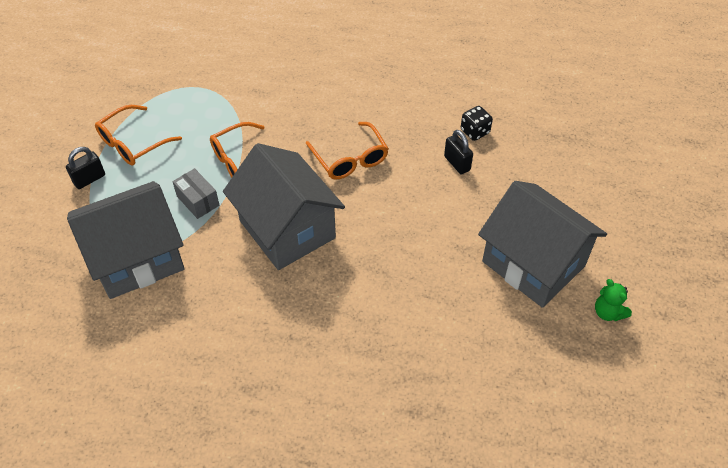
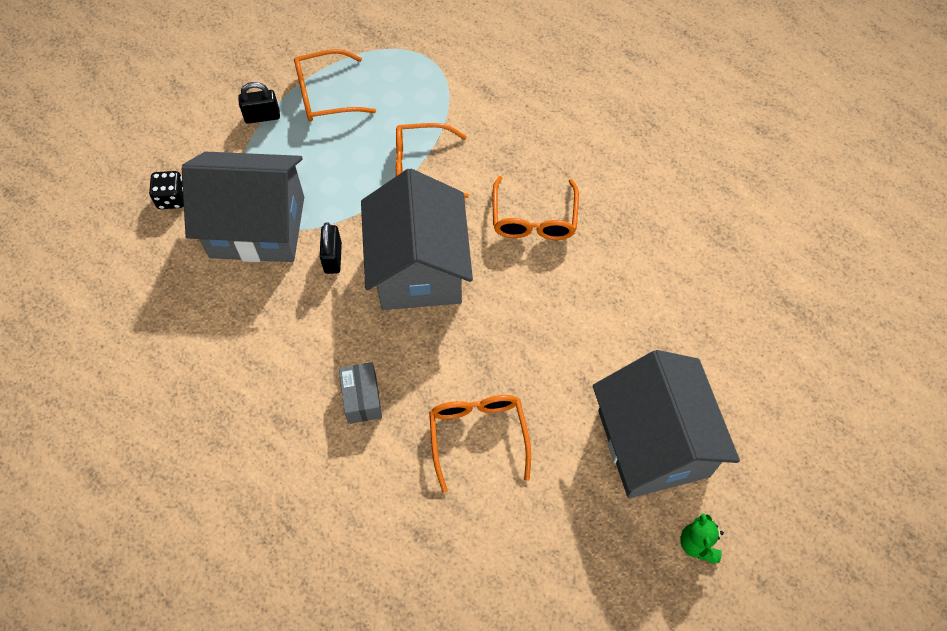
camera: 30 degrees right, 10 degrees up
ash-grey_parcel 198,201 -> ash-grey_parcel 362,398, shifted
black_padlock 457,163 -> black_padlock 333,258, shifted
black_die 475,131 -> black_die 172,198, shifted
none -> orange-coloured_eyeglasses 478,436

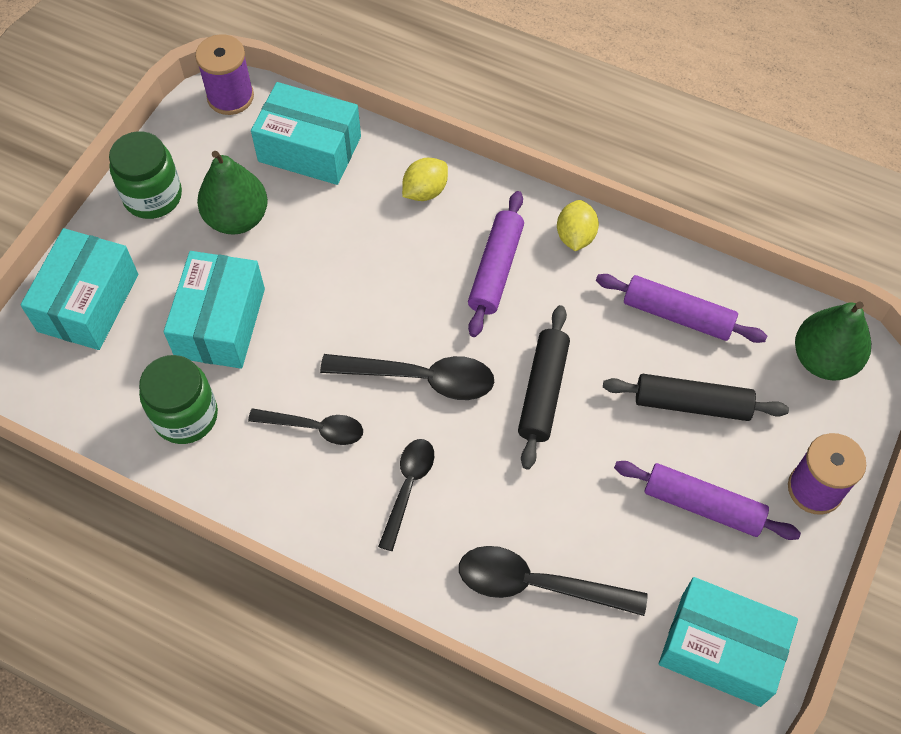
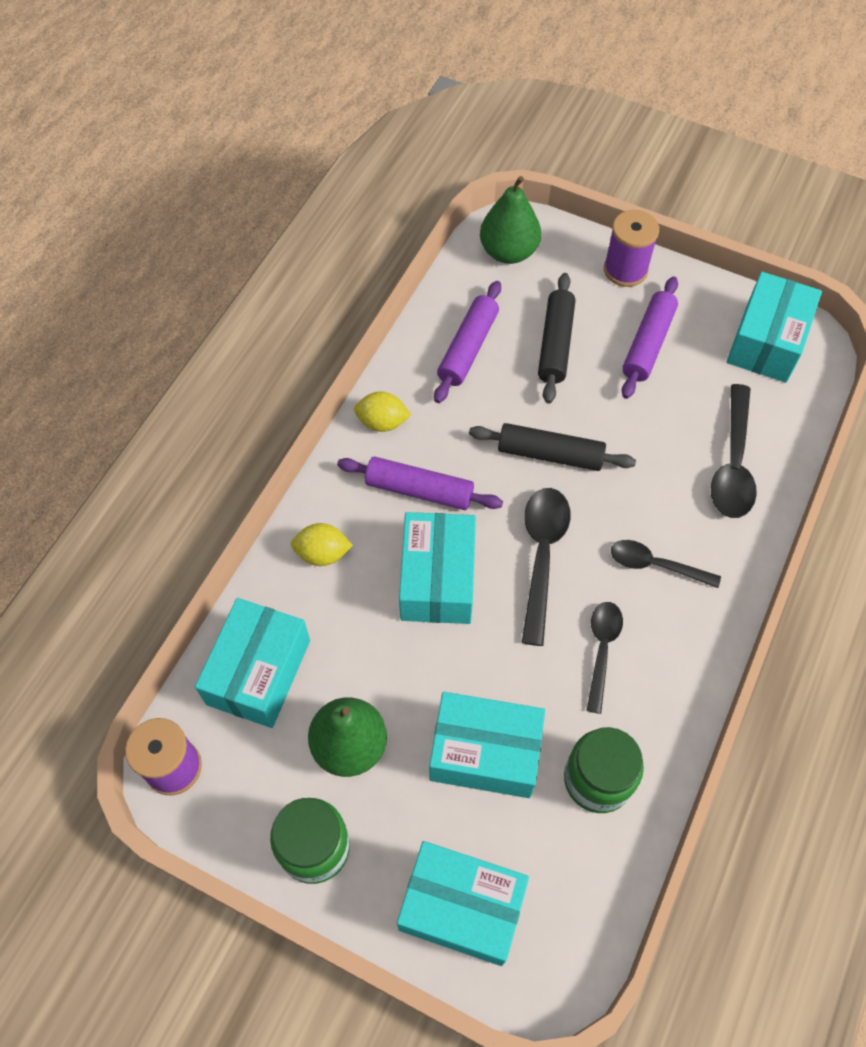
camera: 90 degrees left, 0 degrees up
bright_yellow_lemon 425,191 -> bright_yellow_lemon 322,553, 45 degrees counterclockwise
none -> teal_parcel 437,579

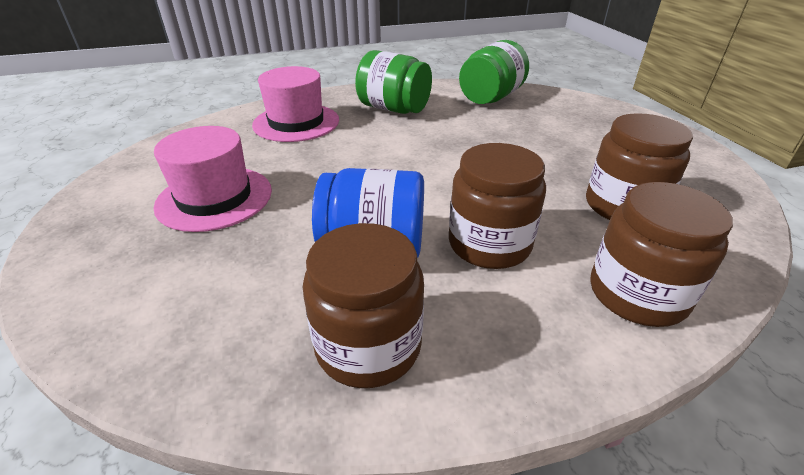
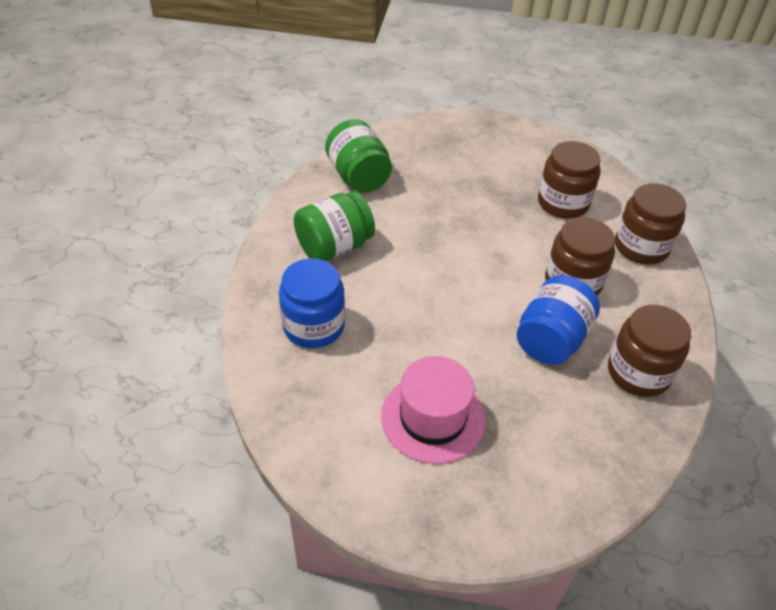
camera: 65 degrees left, 10 degrees up
rosy_top_hat 296,122 -> blue_jam_jar 314,326

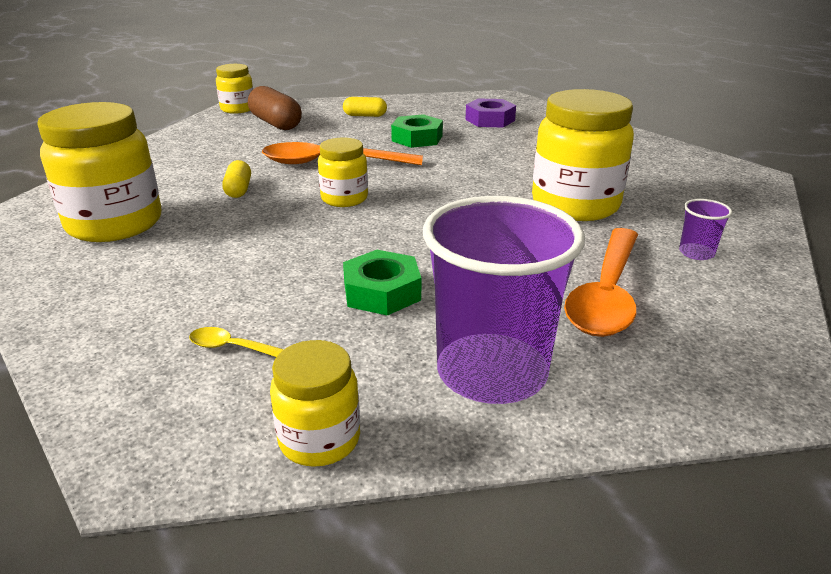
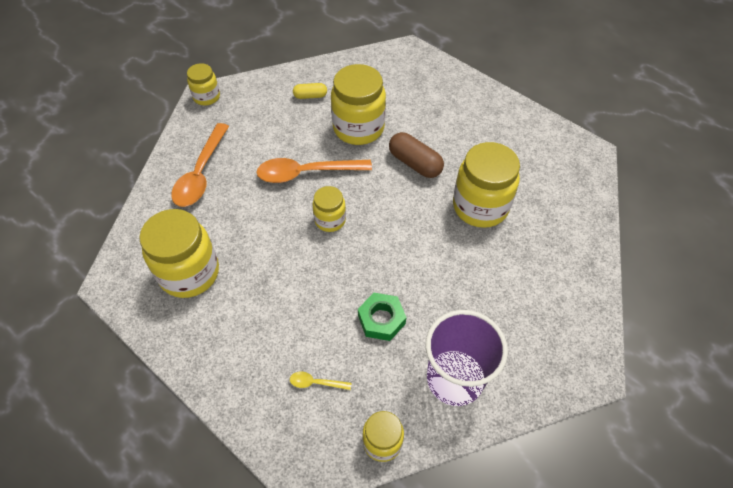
camera: 10 degrees left, 25 degrees up
bright_yellow_pill 238,190 -> none
brown_pill 276,123 -> brown_pill 415,163, shifted
leaf-green_nut 417,138 -> bright_yellow_jam_jar 358,128
royal_purple_nut 490,120 -> none
orange-coloured_teaspoon 606,294 -> orange-coloured_teaspoon 201,173, shifted
royal_purple_tumbler 696,253 -> none

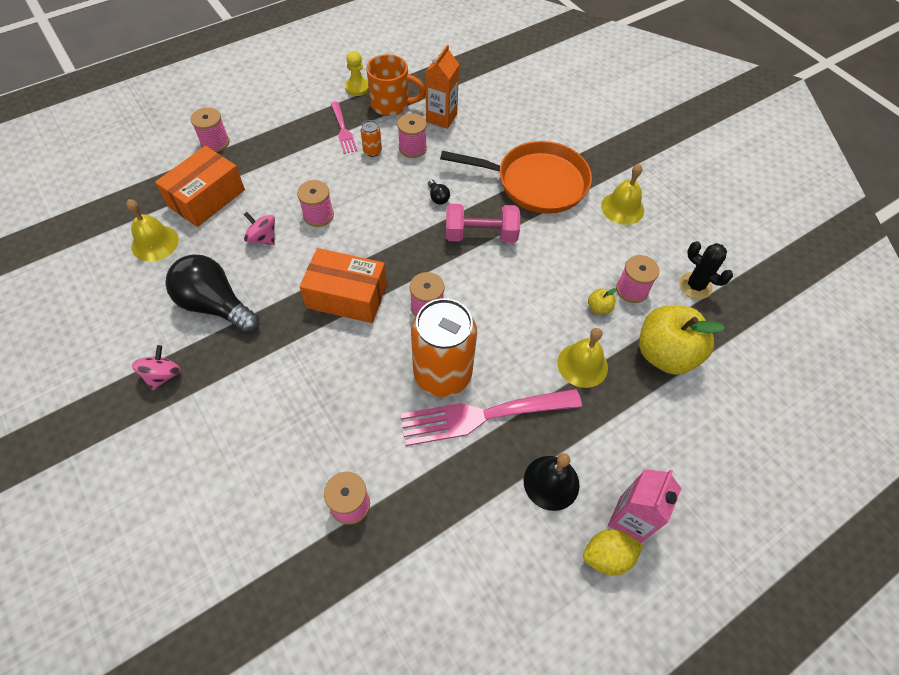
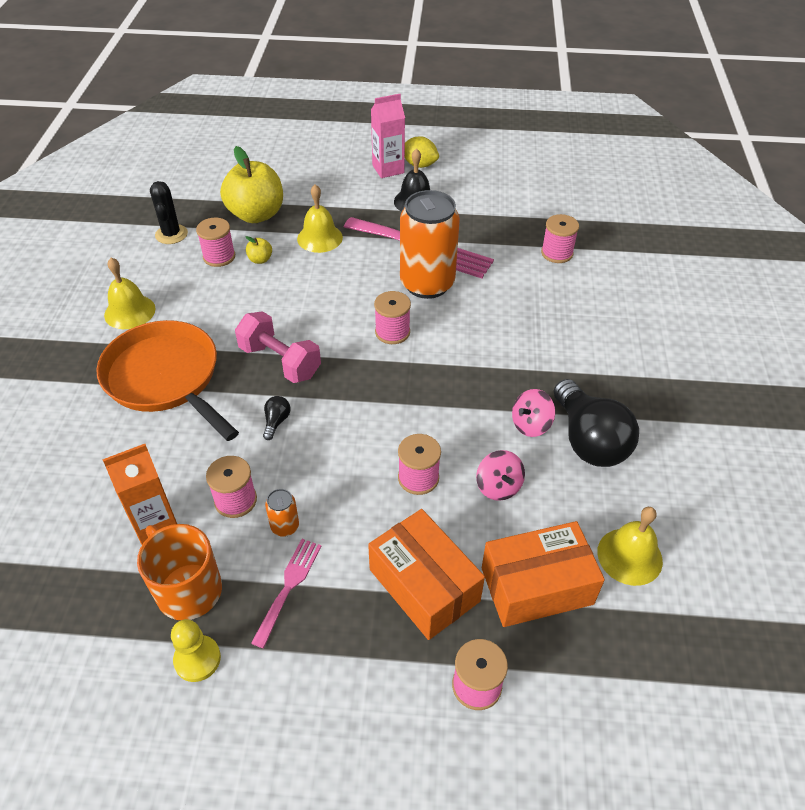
camera: 140 degrees left, 10 degrees down
rosy_spinning_top 162,375 -> rosy_spinning_top 531,424, shifted
orange-coloured_parcel 347,296 -> orange-coloured_parcel 424,585, shifted

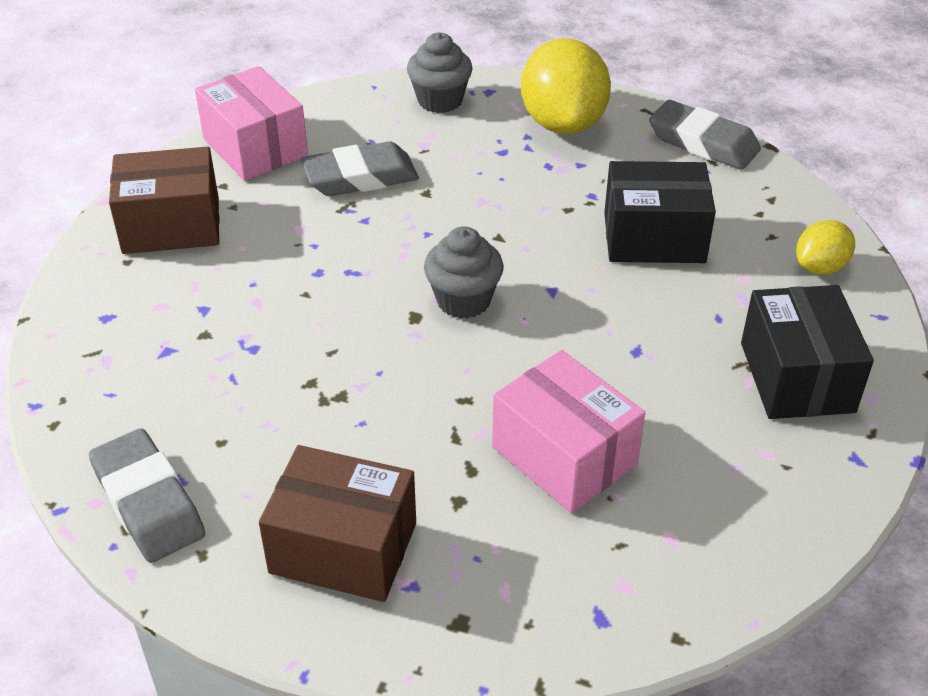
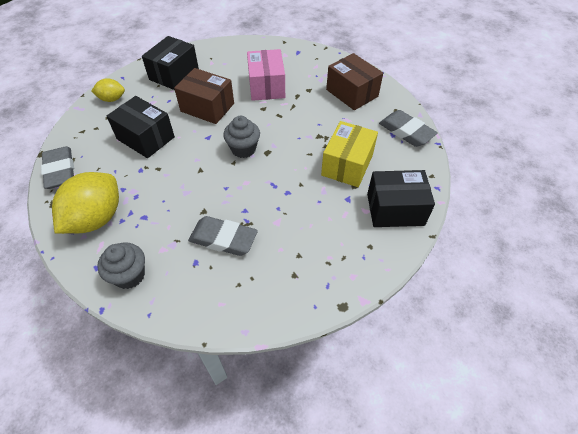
camera: 145 degrees left, 10 degrees up
ash-grey_eraser 148,502 -> ash-grey_eraser 406,132, 45 degrees counterclockwise
brown_parcel 171,225 -> brown_parcel 207,107, shifted
rosy_parcel 255,147 -> none
none -> bright_yellow_parcel 347,165
none -> black_parcel 395,209

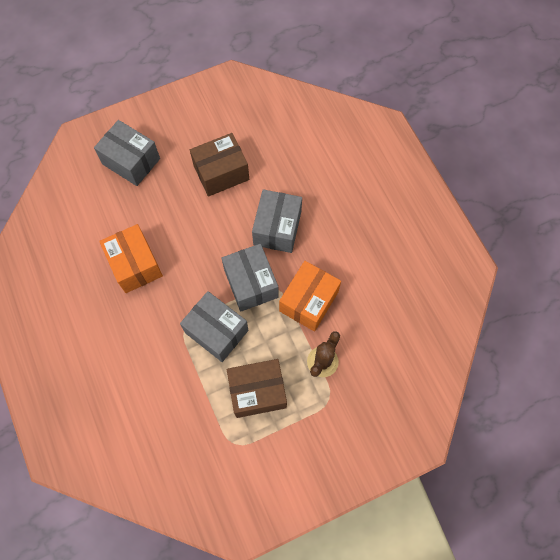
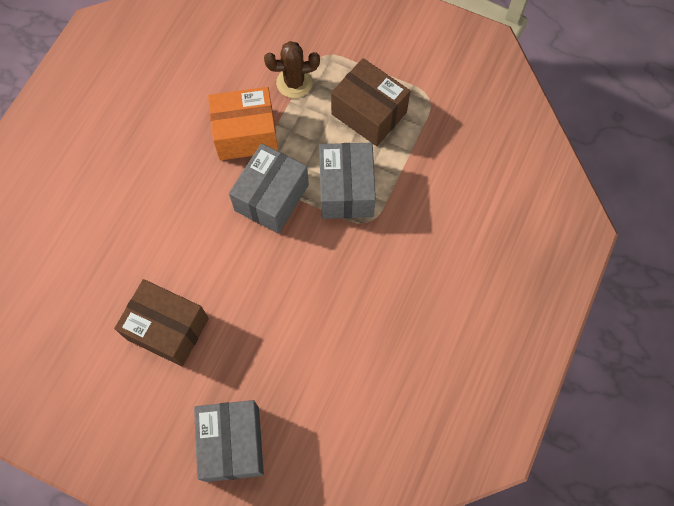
camera: 130 degrees left, 0 degrees up
orange-coloured_parcel 135,265 -> none
ash-grey_parcel 277,228 -> none

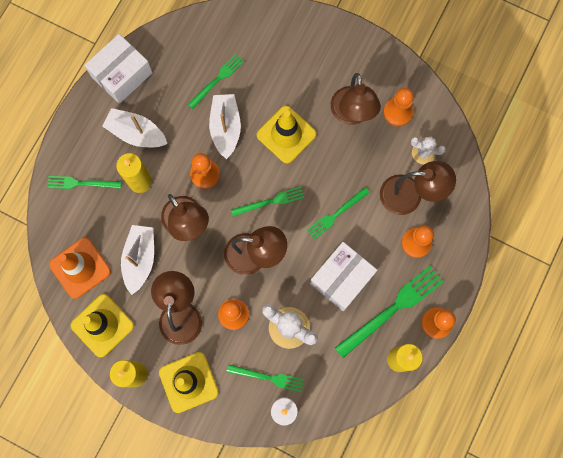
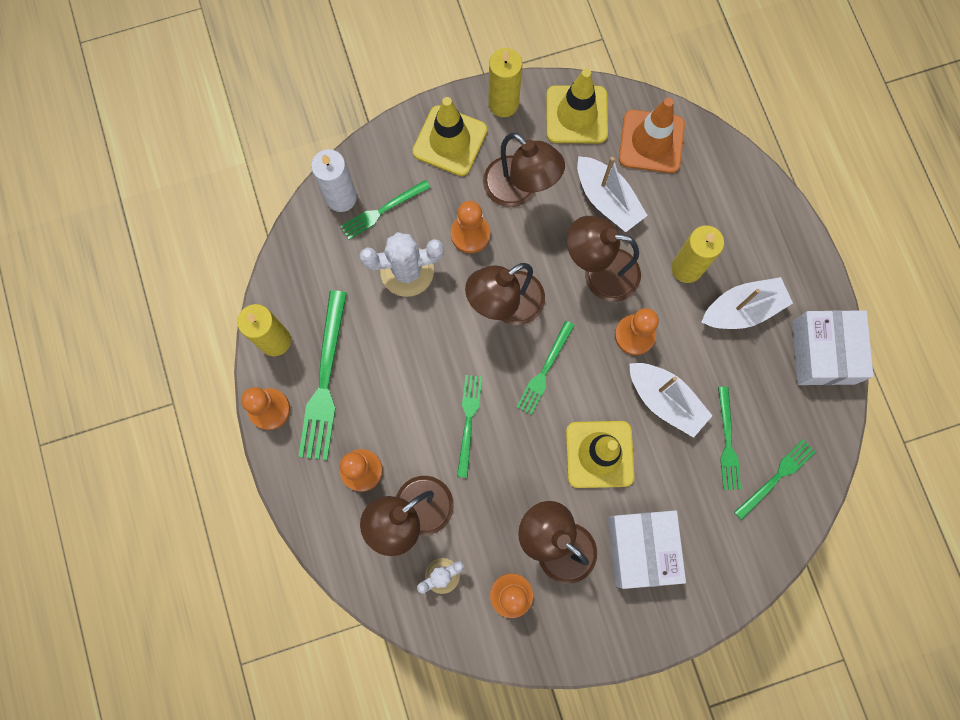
camera: 135 degrees right, 0 degrees up
leaf-green_dinner_fork 82,183 -> leaf-green_dinner_fork 776,478, shifted
white_parcel 341,279 -> white_parcel 642,548, shifted

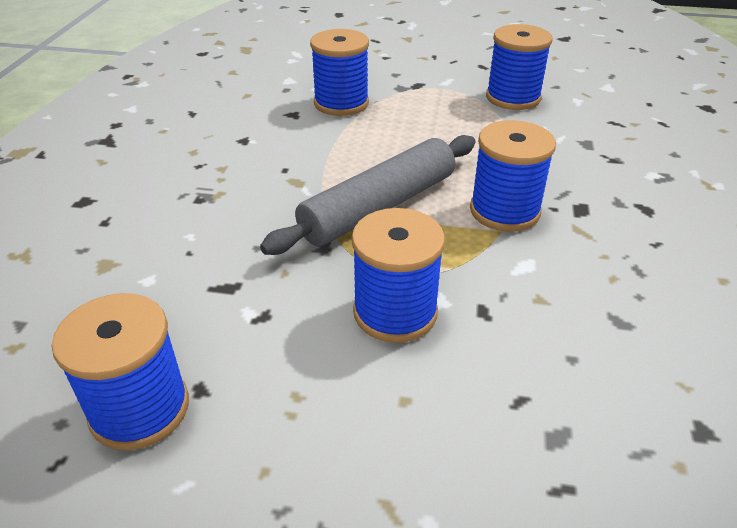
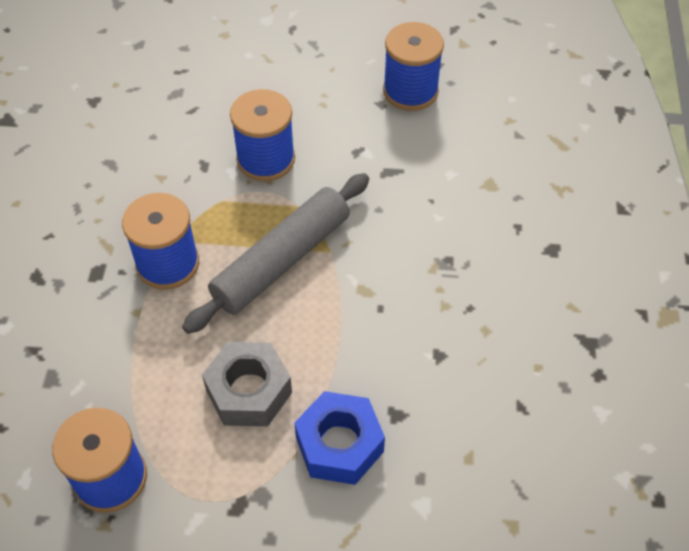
camera: 175 degrees right, 15 degrees up
blue_reel_of_thread 341,103 -> blue_nut 339,444
none -> ash-grey_nut 249,391

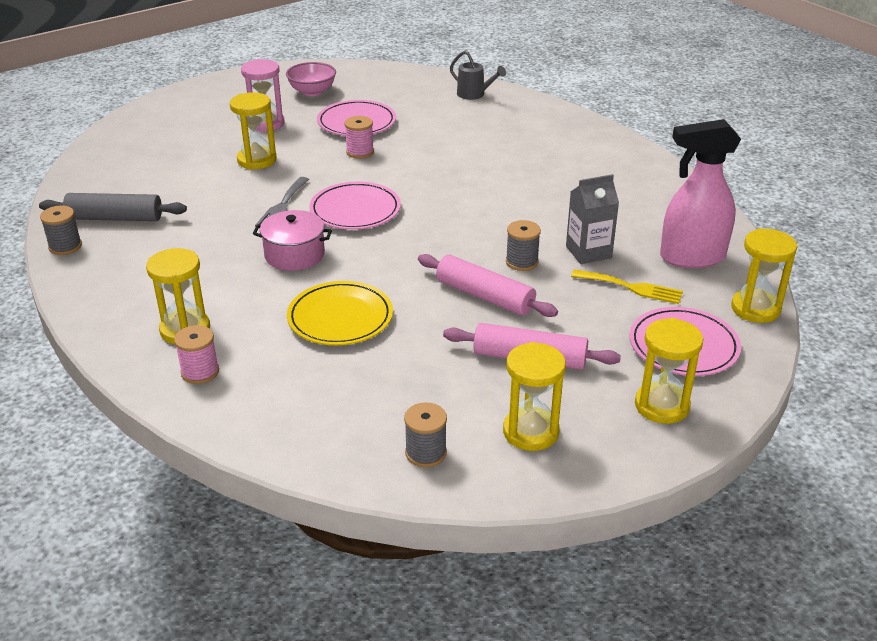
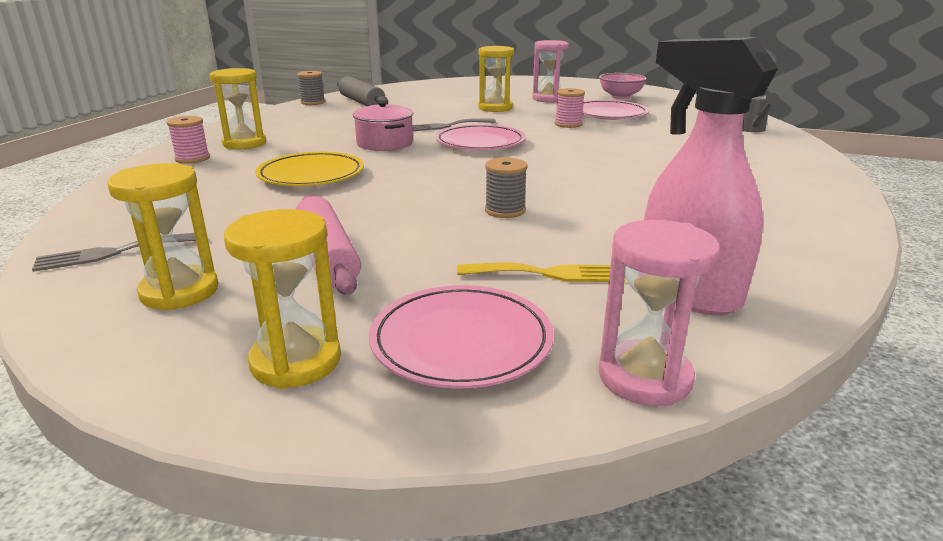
camera: 55 degrees right, 10 degrees down
ash-grey_reel_of_thread 426,453 -> ash-grey_dinner_fork 114,253
rosy_dough_roller 484,296 -> none
ash-grey_juice_carton 588,252 -> none
bright_yellow_dinner_fork 631,287 -> bright_yellow_dinner_fork 548,274, 75 degrees counterclockwise
bright_yellow_sand_timer 755,309 -> rosy_sand_timer 644,377

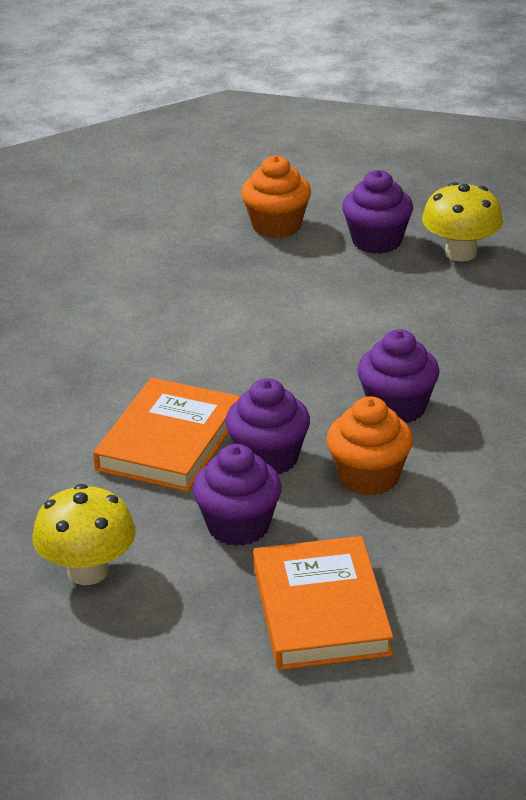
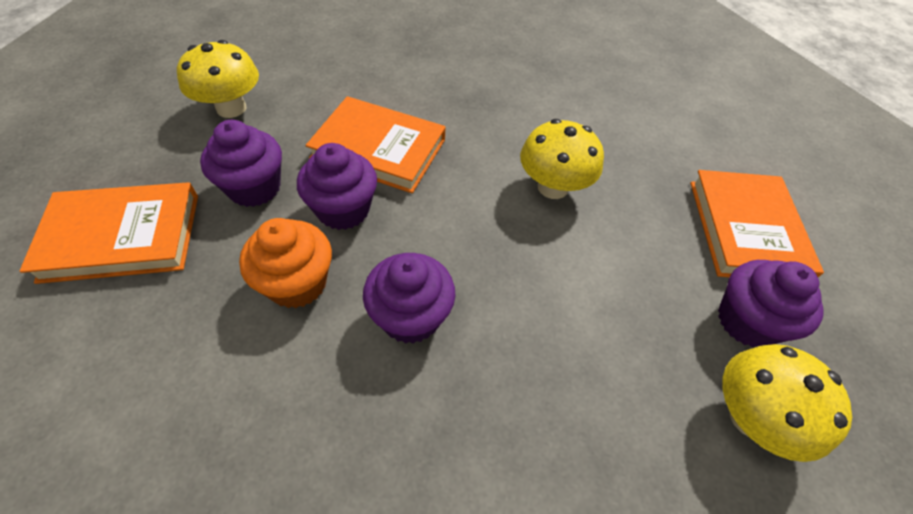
camera: 85 degrees right, 20 degrees up
orange-coloured_fairy_cake 276,226 -> orange-coloured_hardback 746,230
none -> bright_yellow_toadstool 552,187

